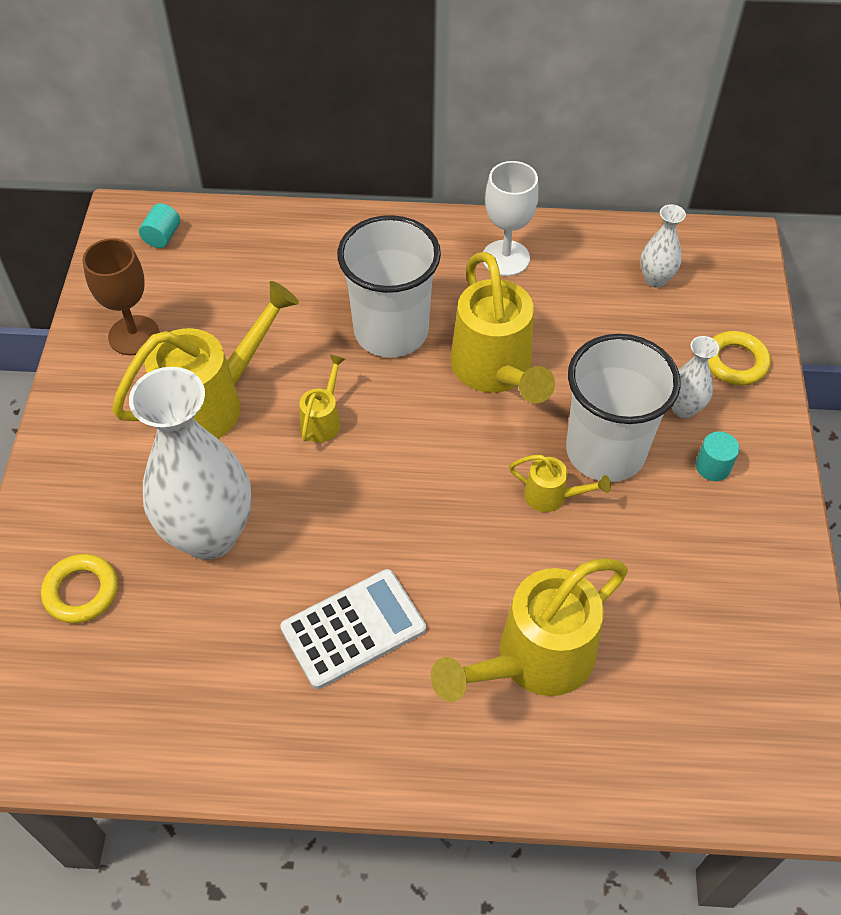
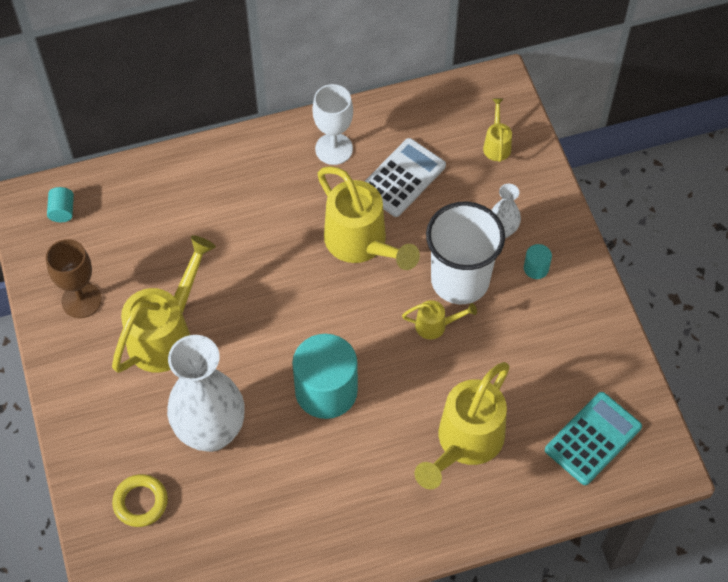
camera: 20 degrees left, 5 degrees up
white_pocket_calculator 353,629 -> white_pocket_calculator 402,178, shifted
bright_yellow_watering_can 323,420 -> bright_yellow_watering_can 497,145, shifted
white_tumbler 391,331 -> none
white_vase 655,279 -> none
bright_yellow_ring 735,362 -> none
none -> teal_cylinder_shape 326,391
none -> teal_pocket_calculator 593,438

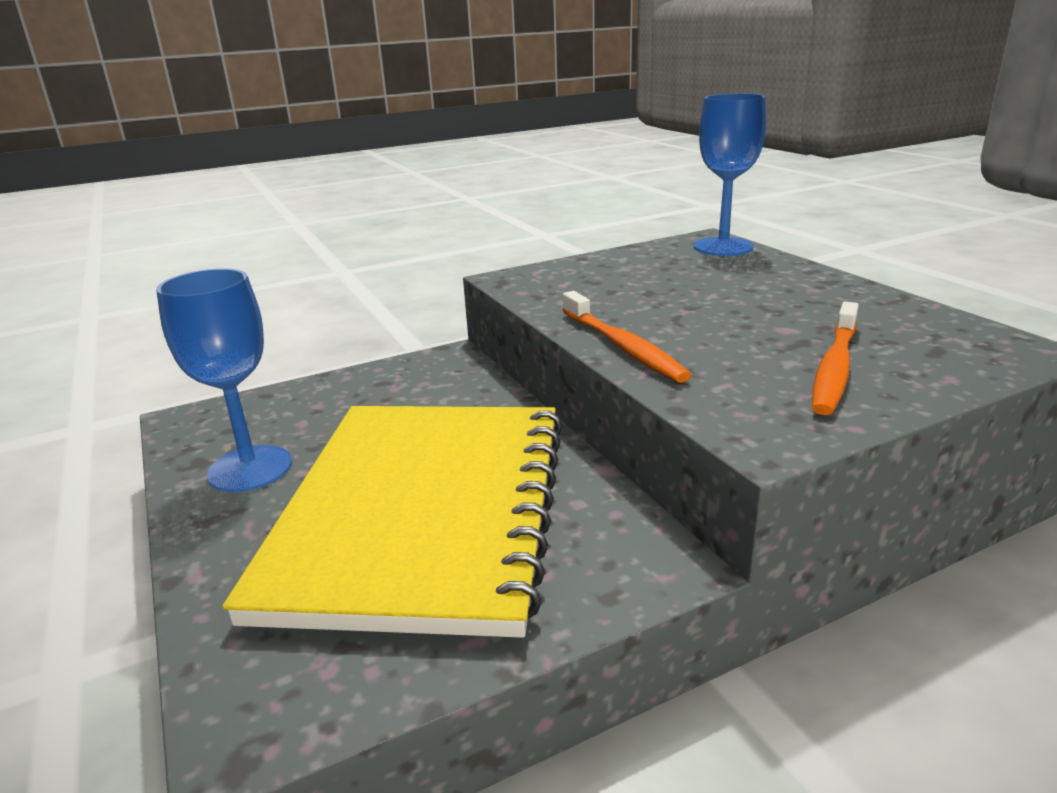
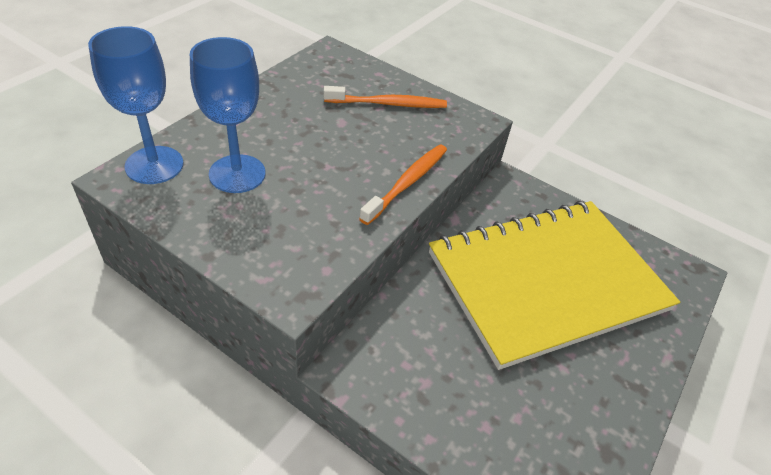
camera: 125 degrees left, 20 degrees up
blue_chalice 250,469 -> blue_chalice 237,174, shifted

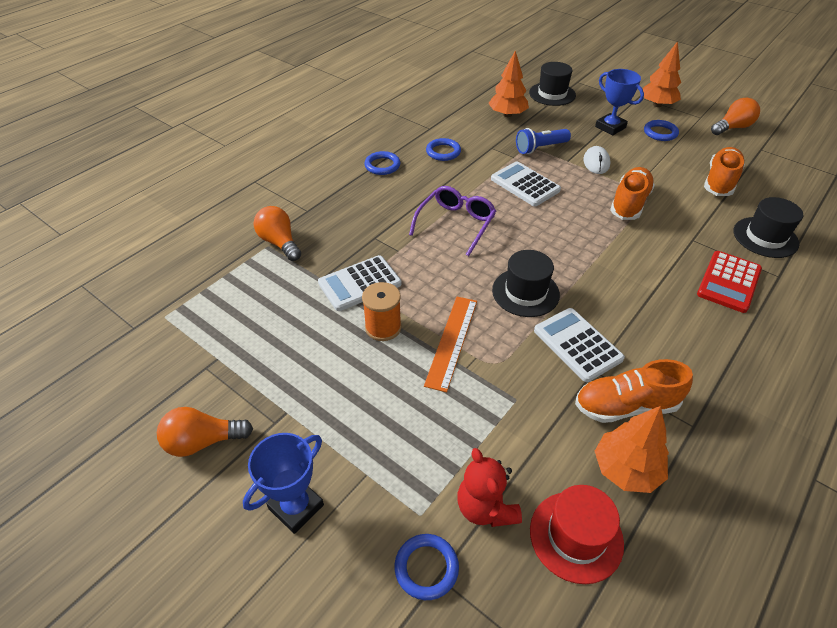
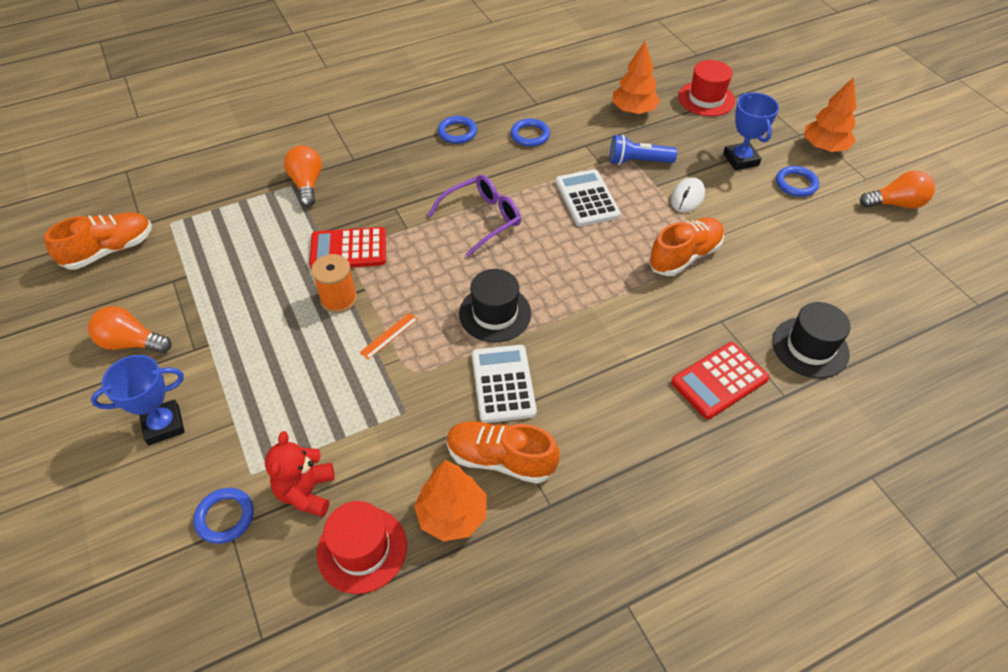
camera: 25 degrees right, 5 degrees up
white_pocket_calculator 359,283 -> red_pocket_calculator 348,249
orange-coloured_ruler 452,341 -> orange-coloured_ruler 389,335, x0.54
black_top_hat 552,94 -> red_top_hat 706,99
orange-coloured_shoe 720,182 -> orange-coloured_shoe 109,250, shifted

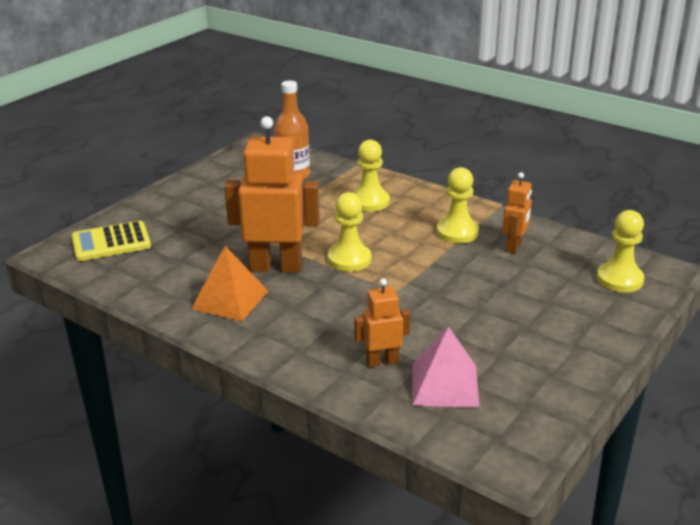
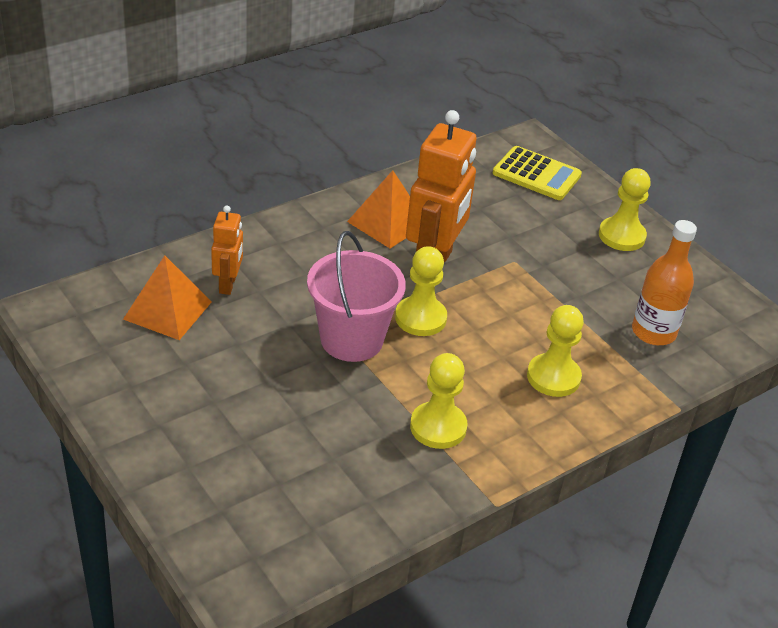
camera: 105 degrees right, 10 degrees up
bright_yellow_pocket_calculator 111,242 -> bright_yellow_pocket_calculator 536,174, 120 degrees clockwise
rosy_pyramid_shape 444,385 -> orange-coloured_pyramid_shape 167,310
orange-coloured_robot 514,246 -> none
bright_yellow_game_pawn 619,279 -> bright_yellow_game_pawn 621,236, shifted
none -> rosy_sand_bucket 351,339

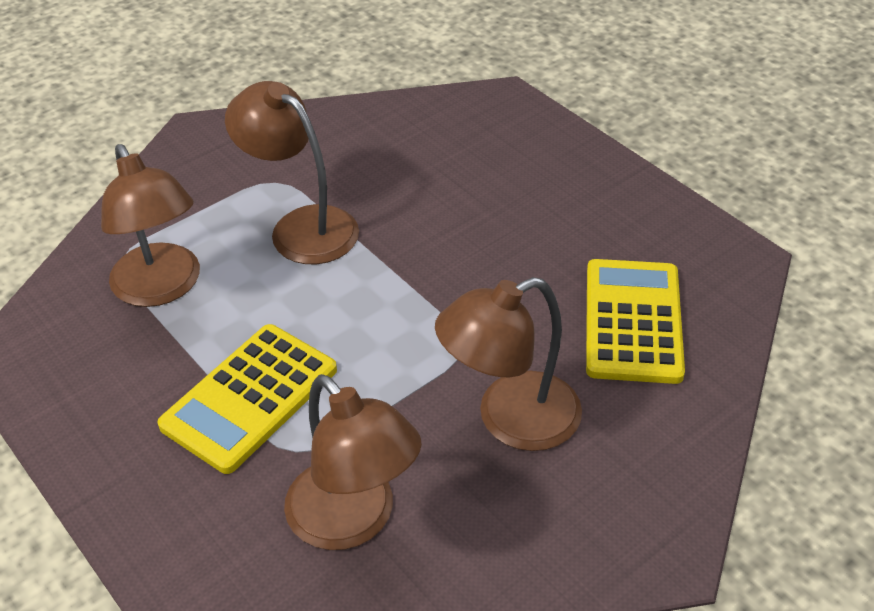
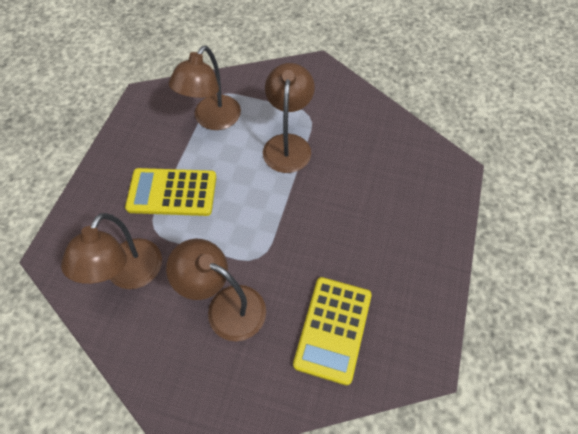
camera: 55 degrees right, 15 degrees up
bright_yellow_pocket_calculator 633,321 -> bright_yellow_pocket_calculator 333,329, 135 degrees clockwise

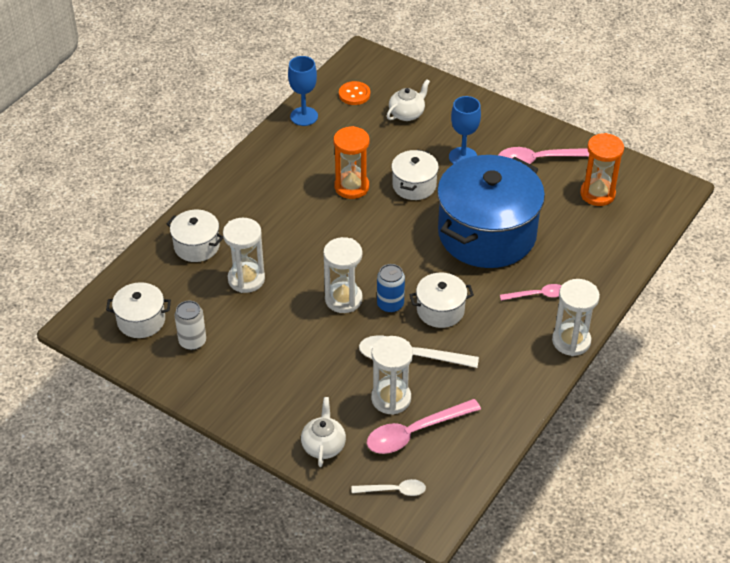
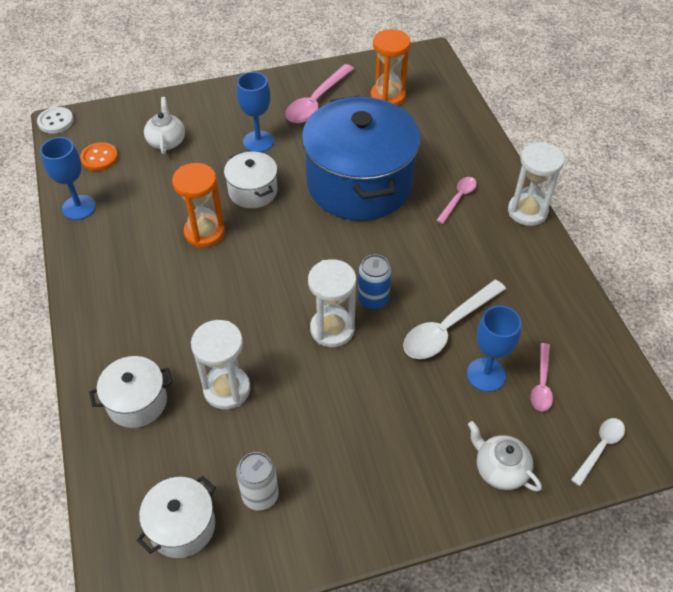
camera: 50 degrees left, 5 degrees up
rosy_teaspoon 415,432 -> rosy_teaspoon 541,384, x0.57
white_sand_timer 391,398 -> blue_chalice 486,375
white_cooking_pot 440,310 -> none
none -> white_button 56,121

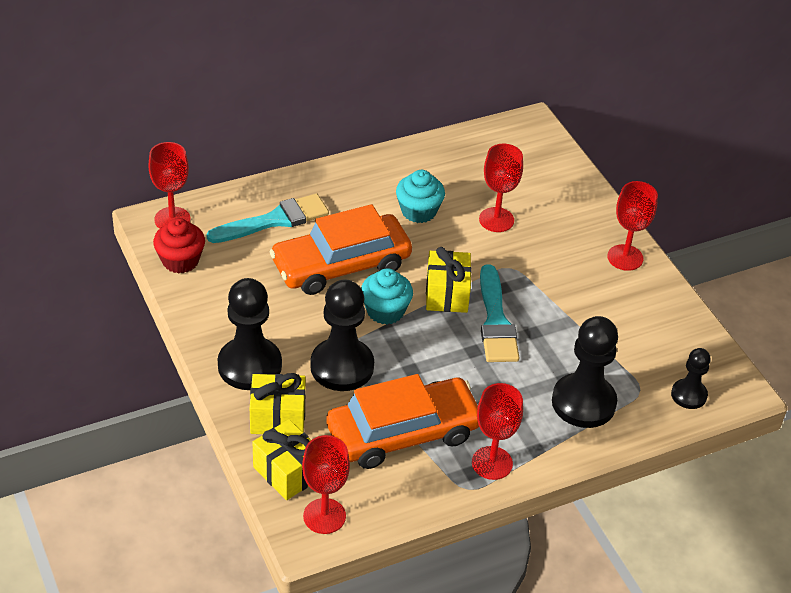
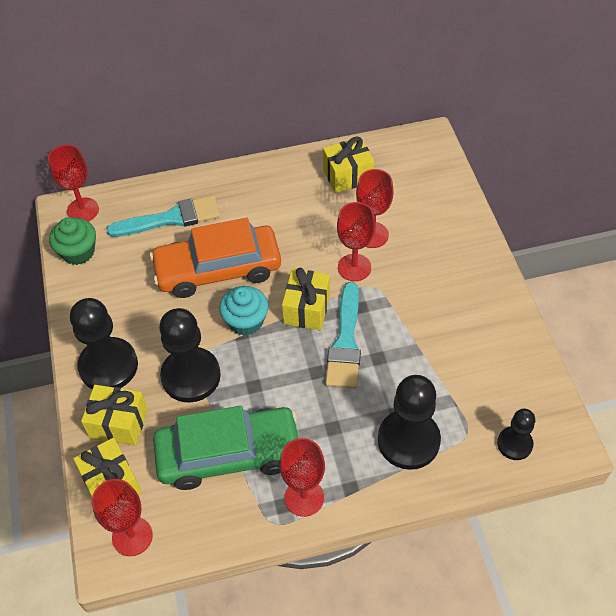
camera: 15 degrees right, 10 degrees up
red_fairy_cake 180,261 -> leaf-green_fairy_cake 78,252
orange-coloured_toy_car 403,433 -> leaf-green_toy_car 228,454
teal_fairy_cake 418,211 -> none
red_chalice 625,257 -> red_chalice 354,267, shifted
none -> bright_yellow_present 347,175

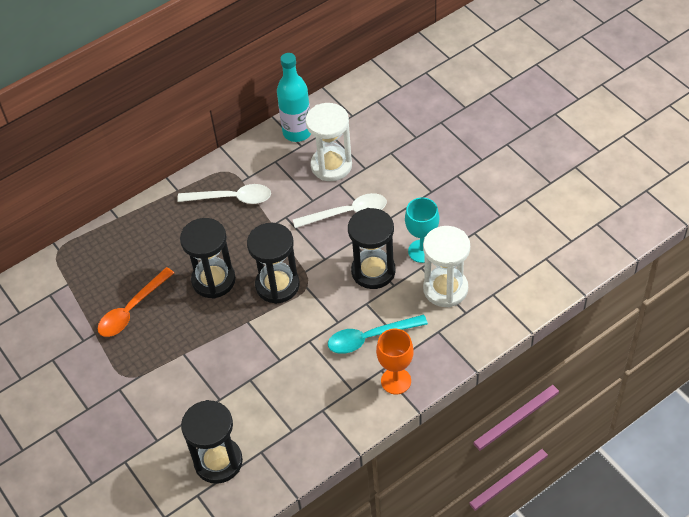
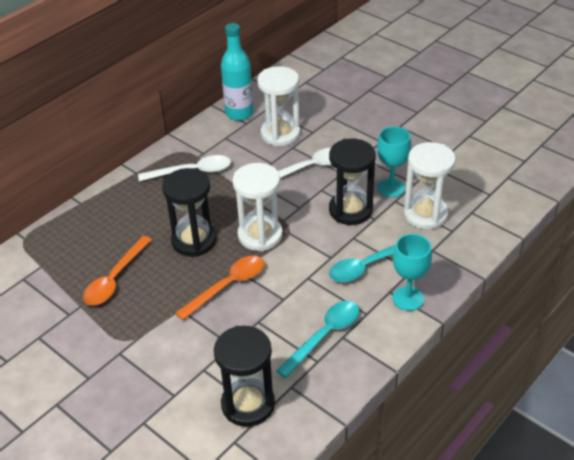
camera: 15 degrees left, 10 degrees down
black_sand_timer 277,285 -> white_sand_timer 260,235
orange-coloured_chalice 396,381 -> teal_chalice 408,298
none -> orange-coloured_teaspoon 228,286
none -> teal_teaspoon 324,336

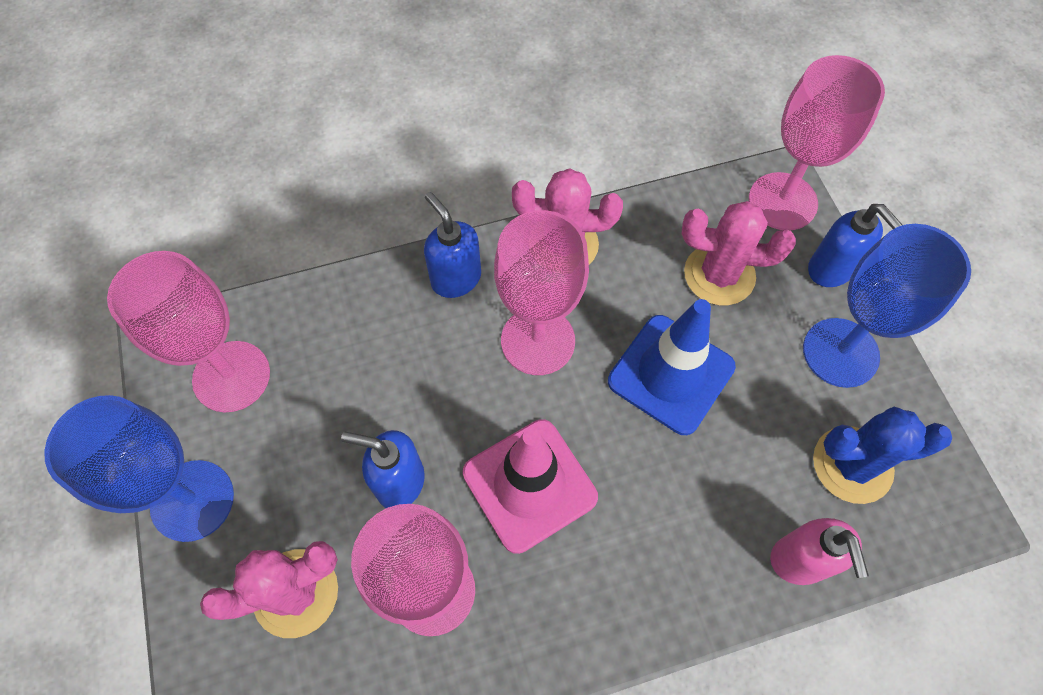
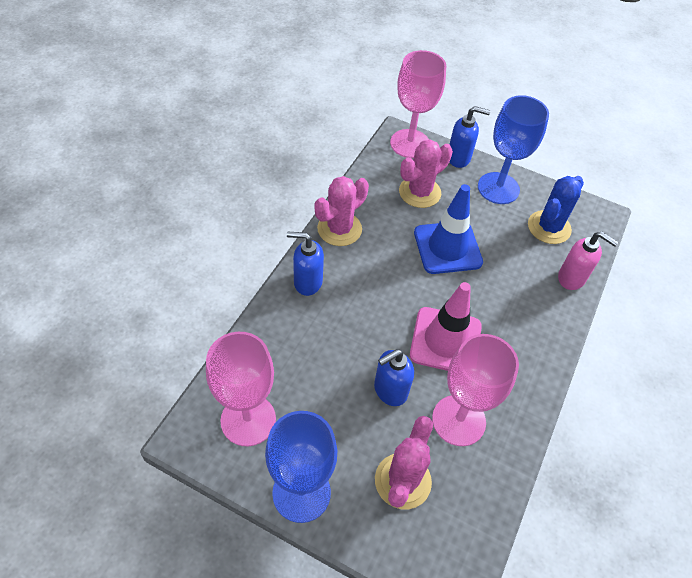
camera: 50 degrees left, 10 degrees down
rosy_chalice 538,341 -> none

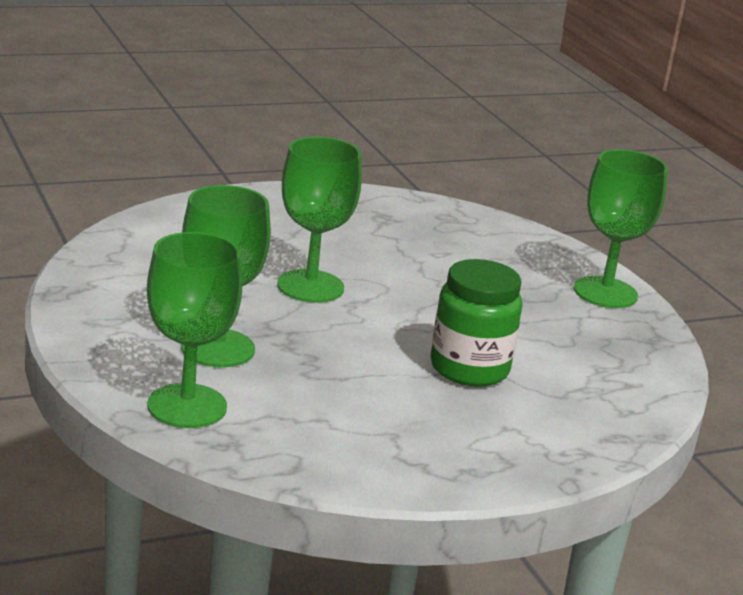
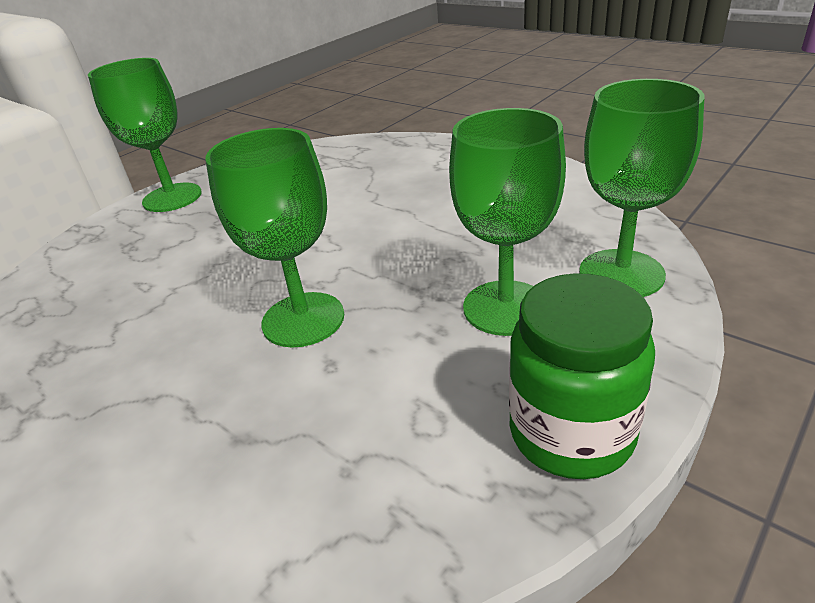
camera: 110 degrees left, 10 degrees up
leaf-green_jam_jar 469,368 -> leaf-green_jam_jar 571,433, shifted

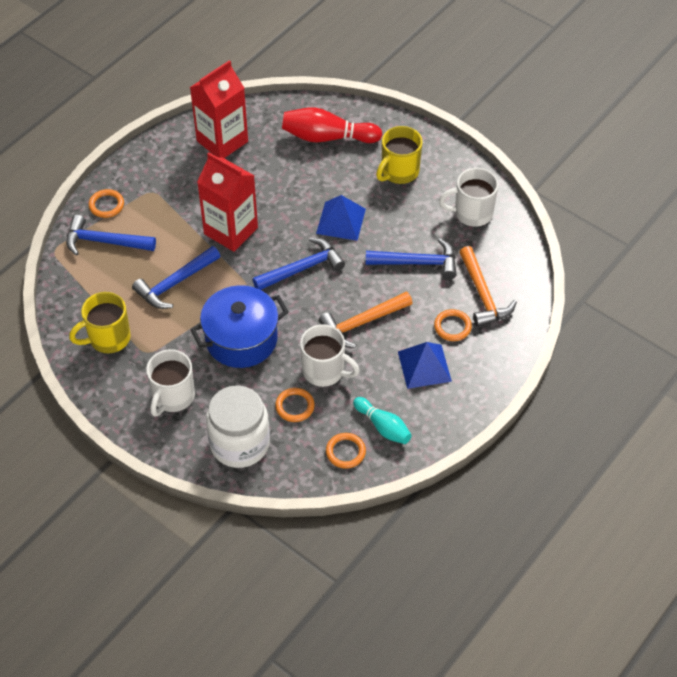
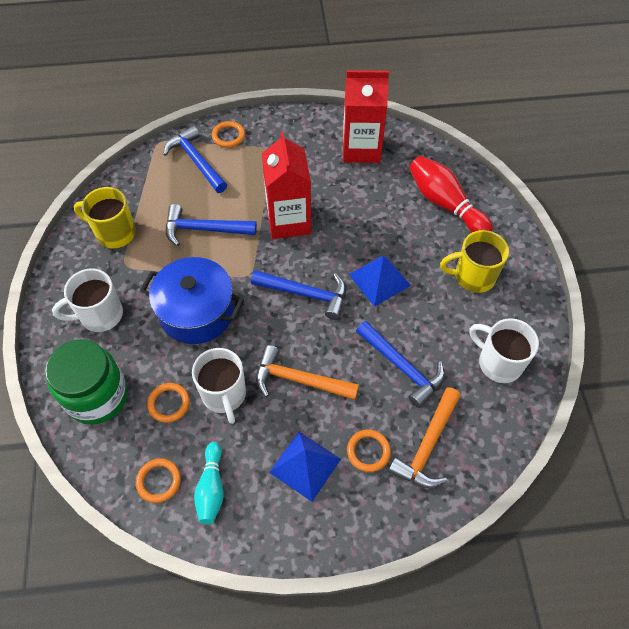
camera: 45 degrees right, 5 degrees up
white_jam_jar 239,443 -> leaf-green_jam_jar 97,396

